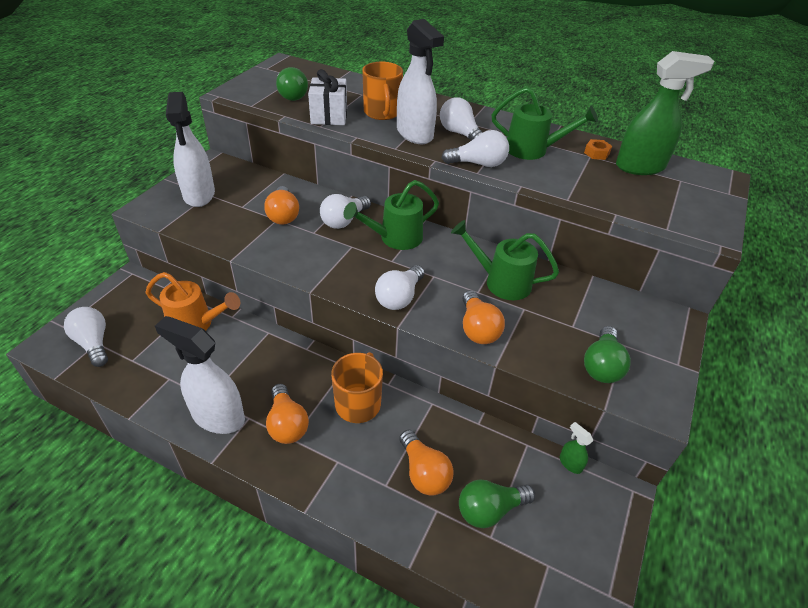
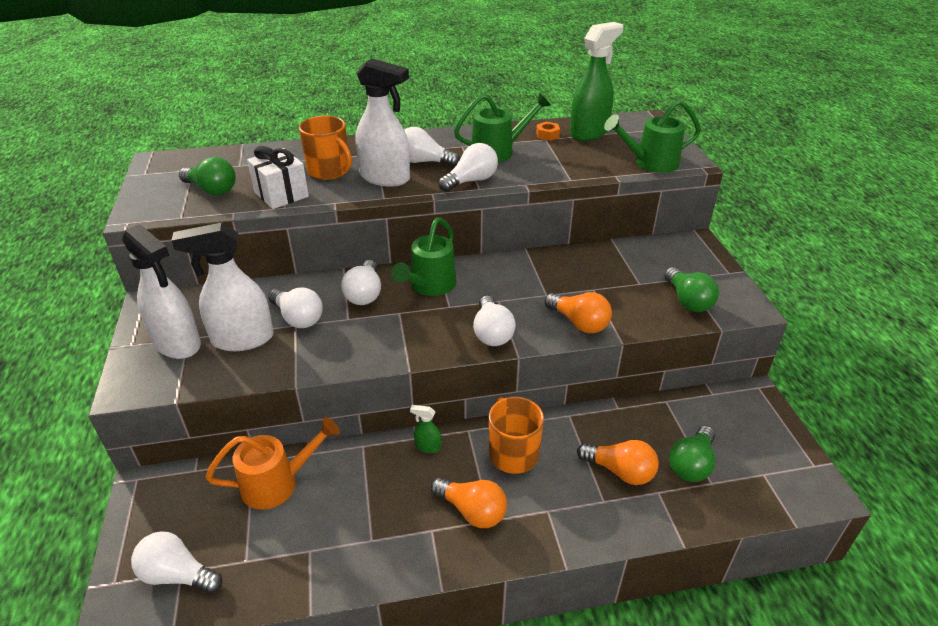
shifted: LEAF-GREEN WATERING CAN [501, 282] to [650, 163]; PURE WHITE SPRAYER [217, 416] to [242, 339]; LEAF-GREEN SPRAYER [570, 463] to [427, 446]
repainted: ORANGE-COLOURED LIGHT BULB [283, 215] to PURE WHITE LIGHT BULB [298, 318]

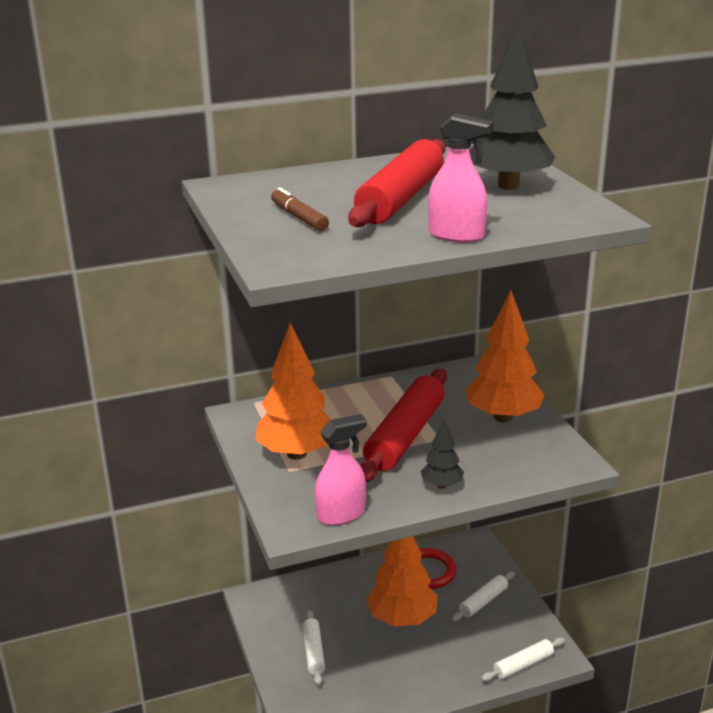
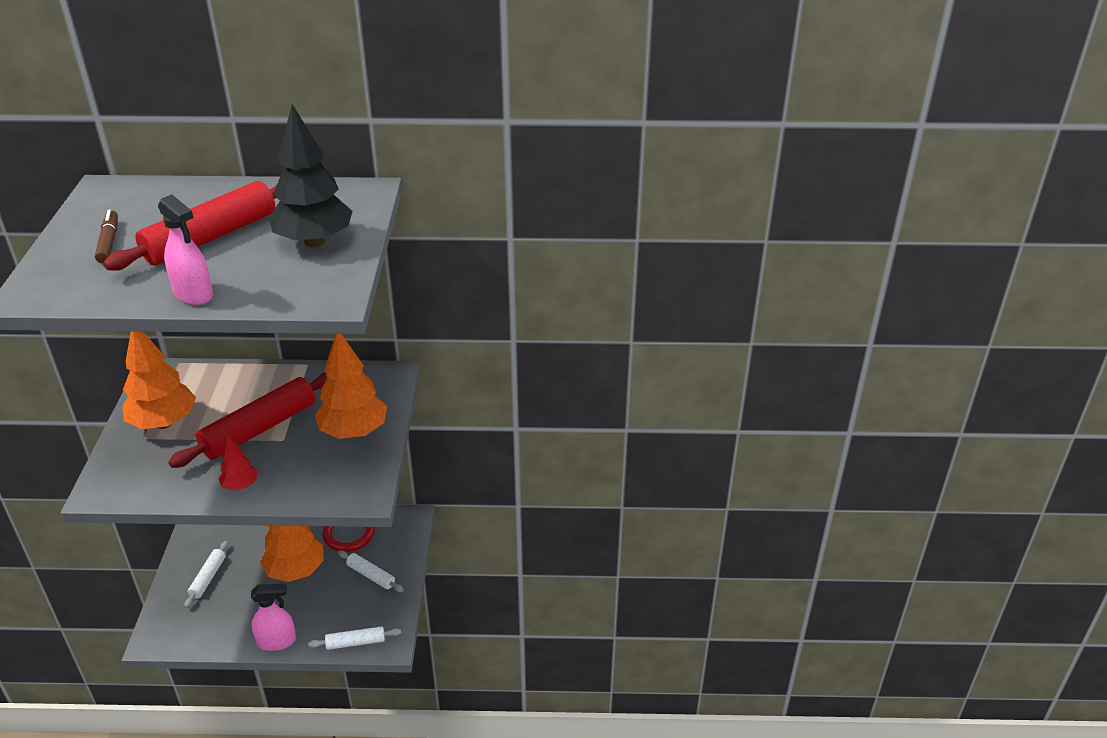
shifted: ROSY SPRAYER [341, 514] to [277, 641]
repainted: JET-BLACK FIR TREE [442, 485] to RED FIR TREE [240, 486]
rotated: PURE WHITE DOUGH ROLLER [483, 601] = [371, 575] 60 degrees clockwise

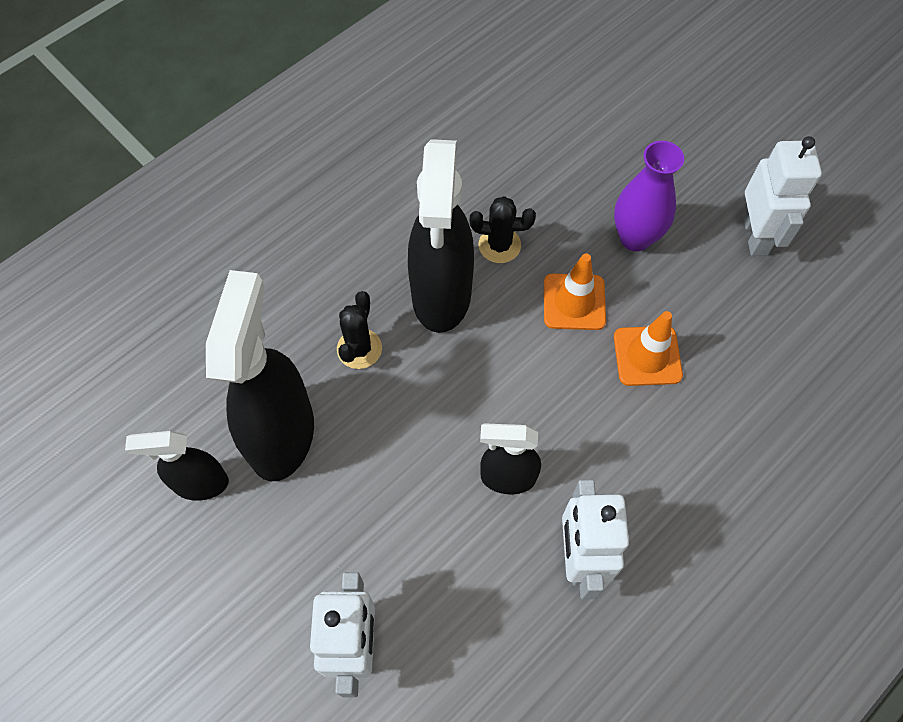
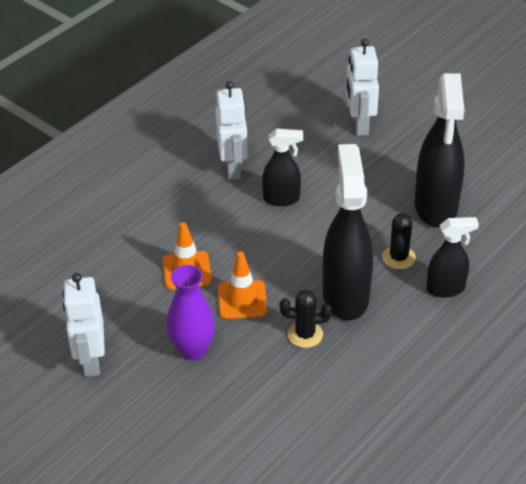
shifted: JET-BLACK SPRAYER [200, 483] to [446, 289]

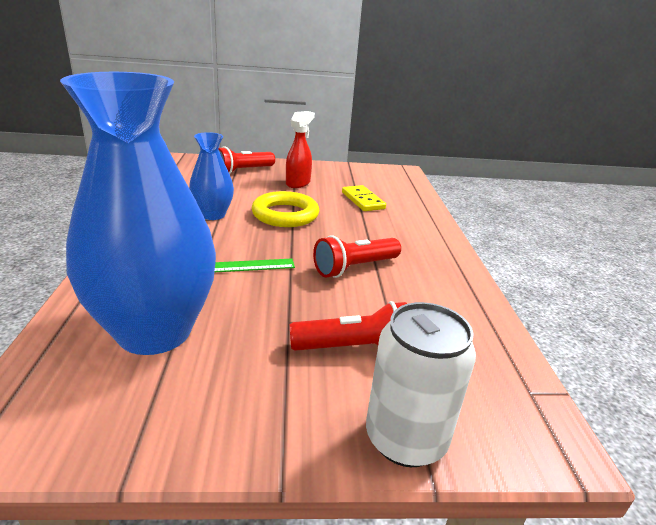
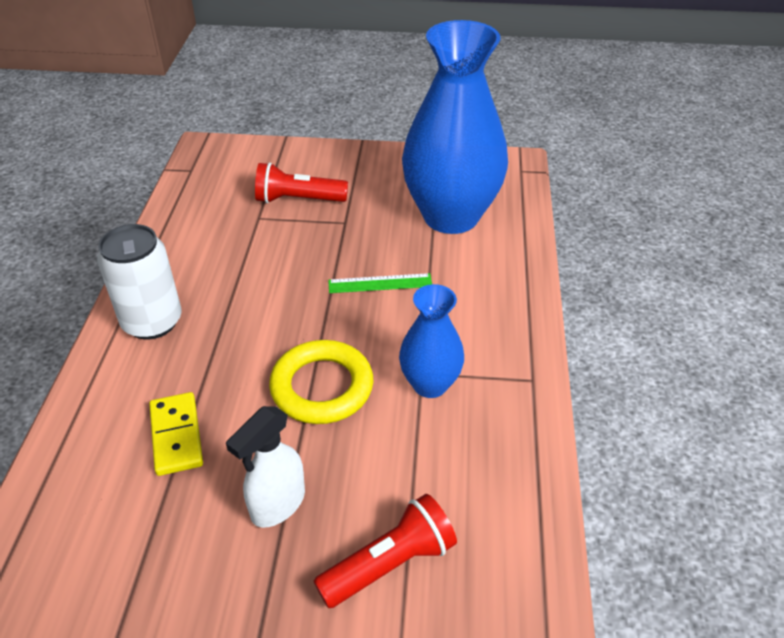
gone: RED TORCH [355, 268]
shifted: PURE WHITE SODA CAN [405, 438] to [152, 322]
repainted: RED SPRAYER [298, 183] to PURE WHITE SPRAYER [277, 505]

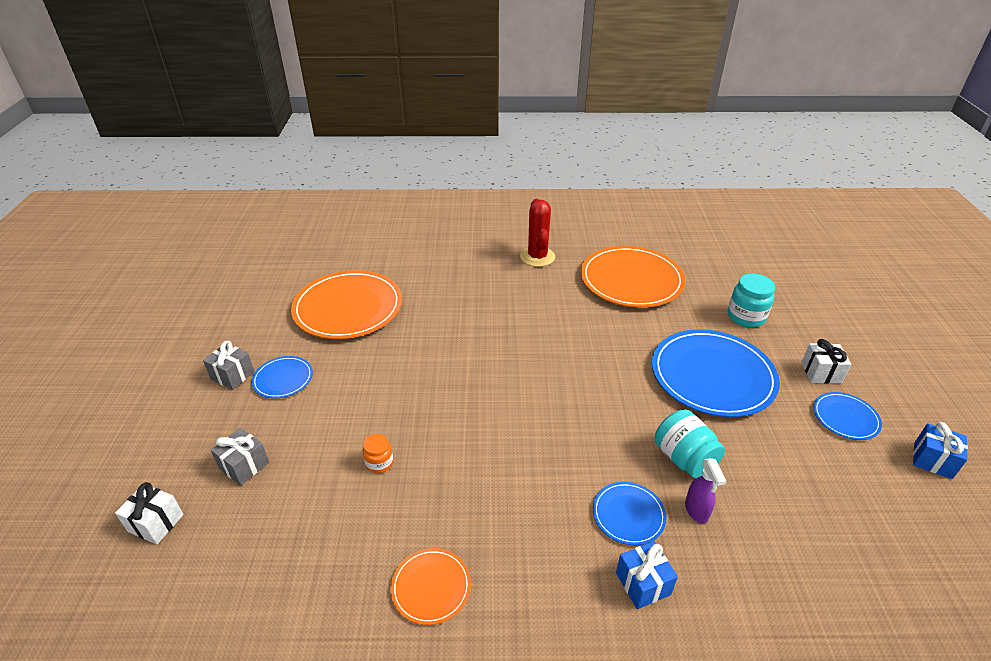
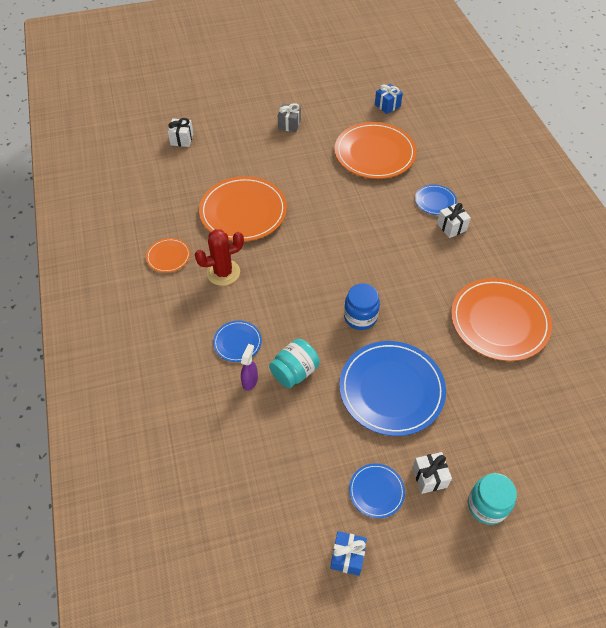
gone: ASH-GREY GIFT [244, 466]
new: PURE WHITE GIFT [451, 227]; COBALT PRESERVE JAR [360, 317]
shifted: RED SAGUARO CACTUS [537, 257] to [223, 272]; TURQUOISE PRESERVE JAR [746, 317] to [487, 505]; COBALT FLAT DISH [283, 379] to [435, 201]; COBALT GIFT [643, 583] to [387, 105]
swapped: ORANGE-COLOURED PRESERVE JAR [379, 463] to ORANGE-COLOURED FLAT DISH [243, 211]
rotated: ROYAL PURPLE SPRAYER [696, 511] = [250, 381] 135 degrees clockwise

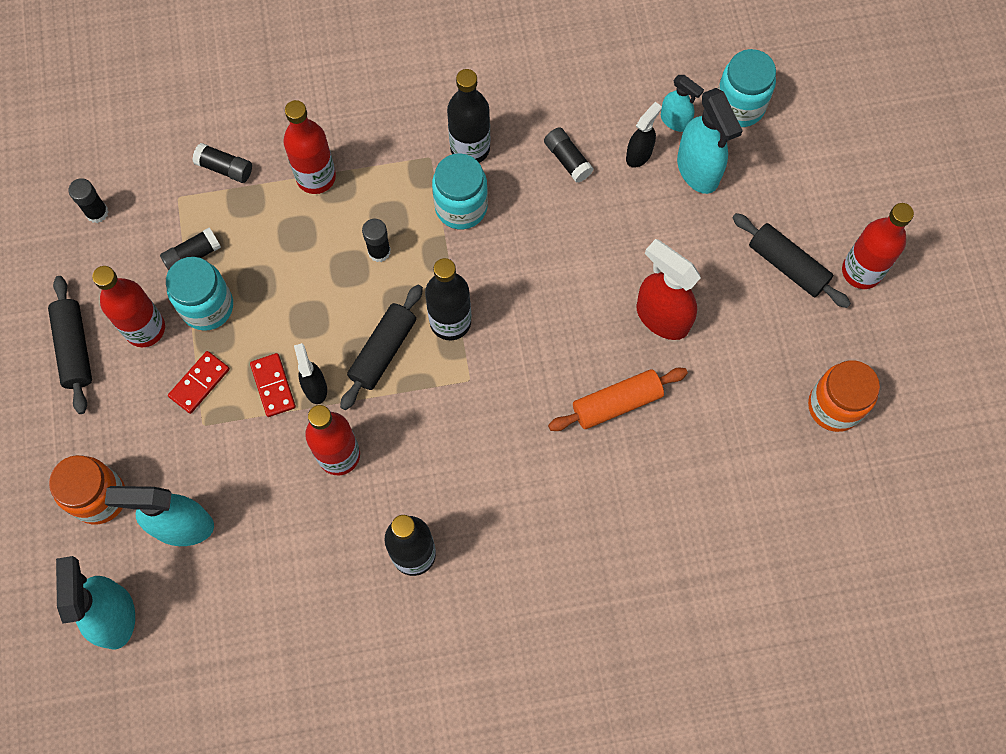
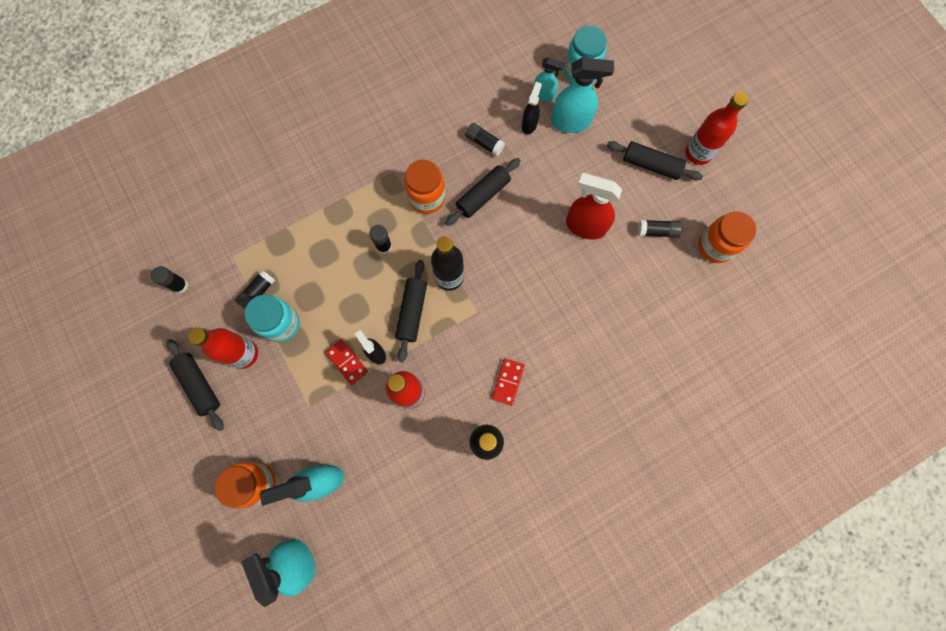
gone: JET-BLACK FLASK [470, 148]; RED FLASK [316, 177]; ORANGE-COLOURED DOUGH ROLLER [616, 403]
new: JET-BLACK DOUGH ROLLER [483, 196]
shifted: JET-BLACK STICK OF GLUE [225, 168] to [656, 231]; RED DOMINO TILE [199, 383] to [508, 382]
repainted: TURQUOISE PRESERVE JAR [461, 207] to ORANGE-COLOURED PRESERVE JAR [427, 198]
rotated: TURQUOISE SPRAYER [698, 170] = [571, 122] 45 degrees counterclockwise

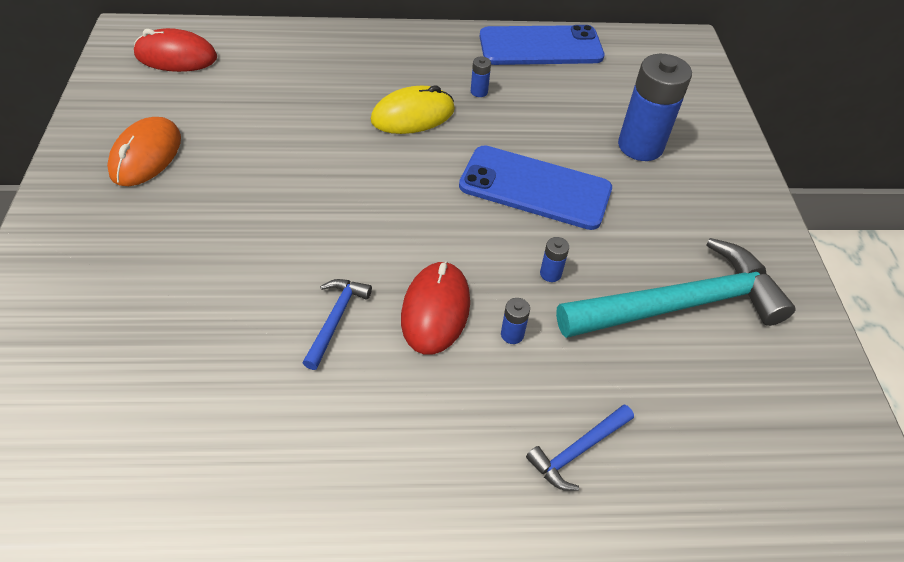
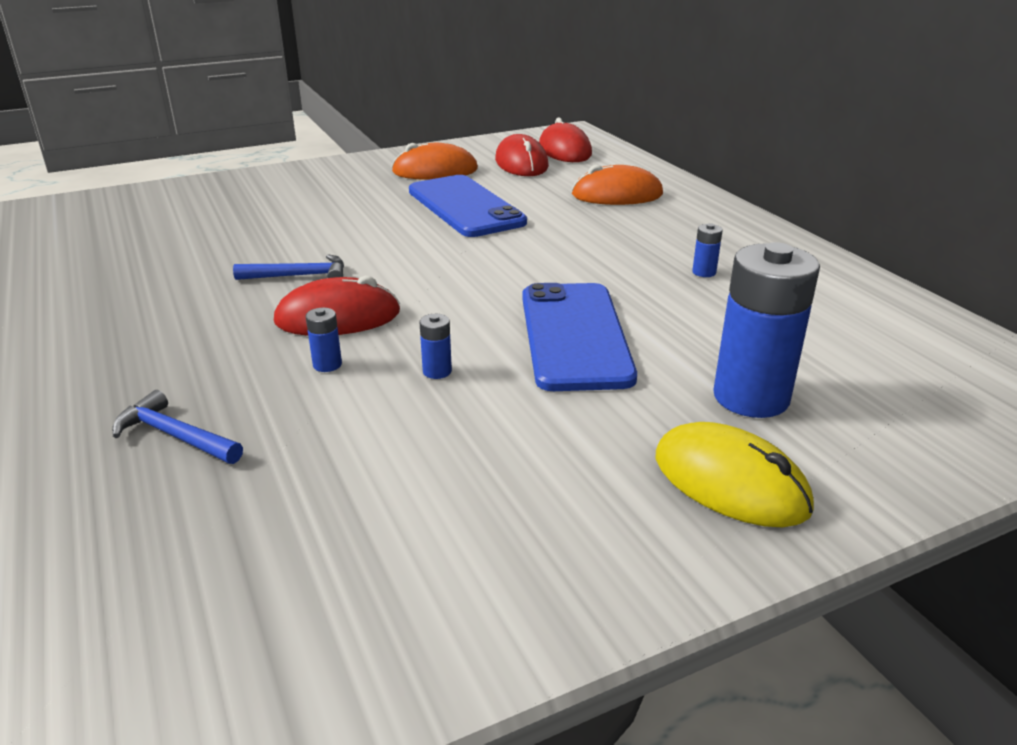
gone: TURQUOISE HAMMER [680, 305]
new: RED COMPUTER MOUSE [521, 163]; ORANGE-COLOURED COMPUTER MOUSE [617, 195]
shifted: COBALT PHONE [540, 47] to [465, 207]; BRIGHT YELLOW COMPUTER MOUSE [413, 115] to [730, 482]

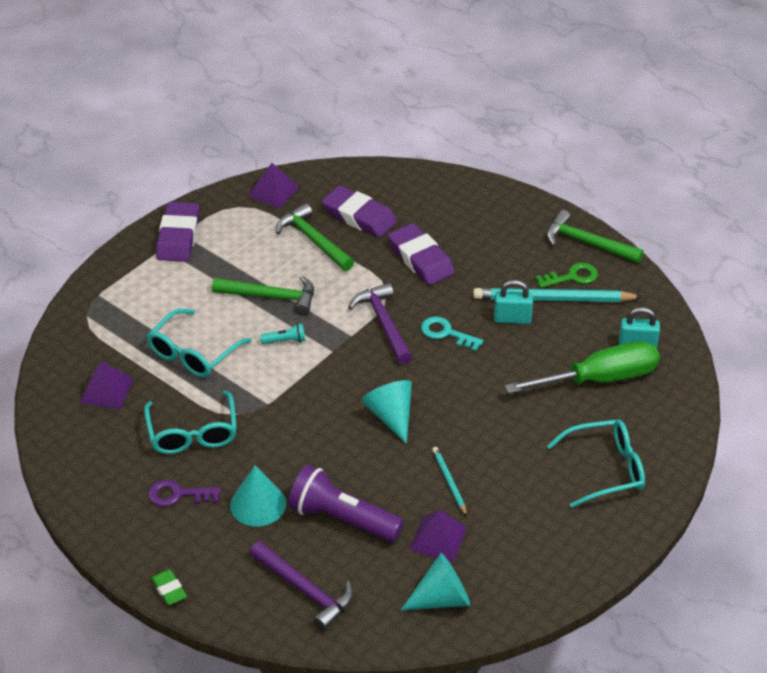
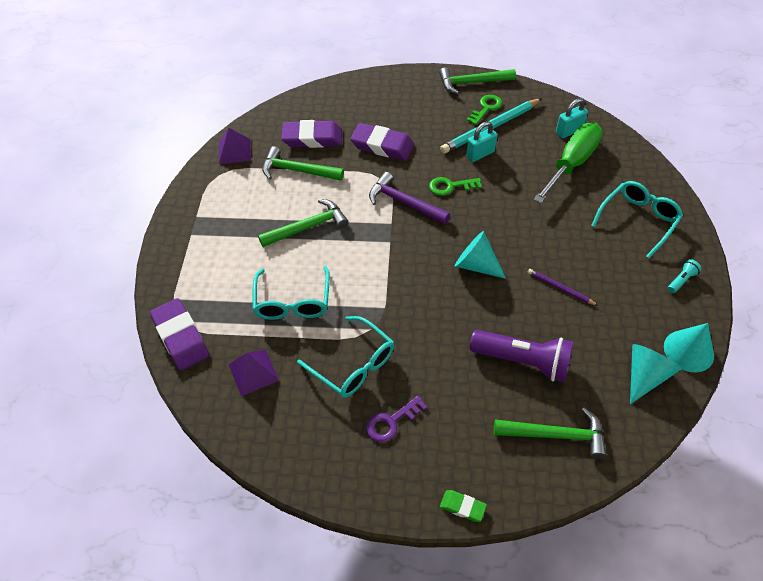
gone: ROYAL PURPLE PYRAMID SHAPE [438, 538]
shifted: ROYAL PURPLE PENCIL ERASER [178, 236] to [180, 337]; TURQUOISE TORCH [285, 341] to [681, 280]; TURQUOISE CONE SHAPE [258, 504] to [688, 350]
repainted: TURQUOISE LATCHKEY [446, 333] to LEAF-GREEN LATCHKEY [450, 186]; TURQUOISE PENCIL [449, 482] to ROYAL PURPLE PENCIL [560, 288]; ROYAL PURPLE HAMMER [305, 590] to LEAF-GREEN HAMMER [556, 435]
rotated: ROYAL PURPLE TORCH [342, 519] = [523, 361] 150 degrees counterclockwise

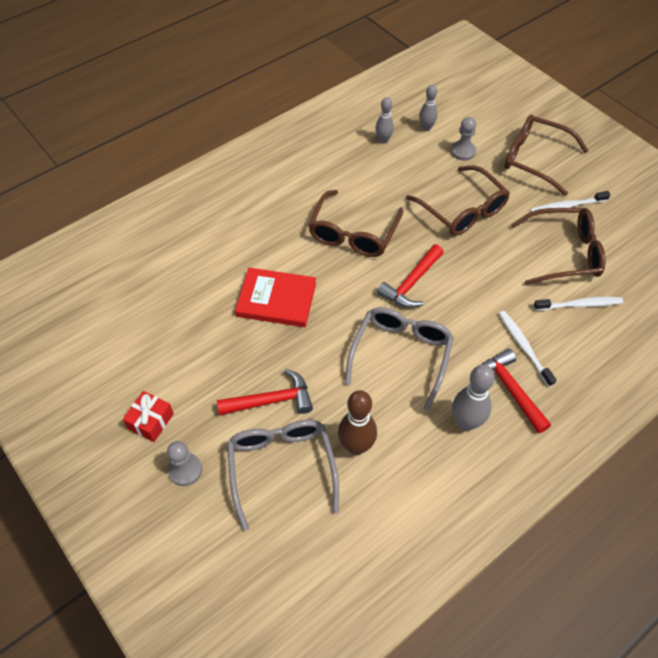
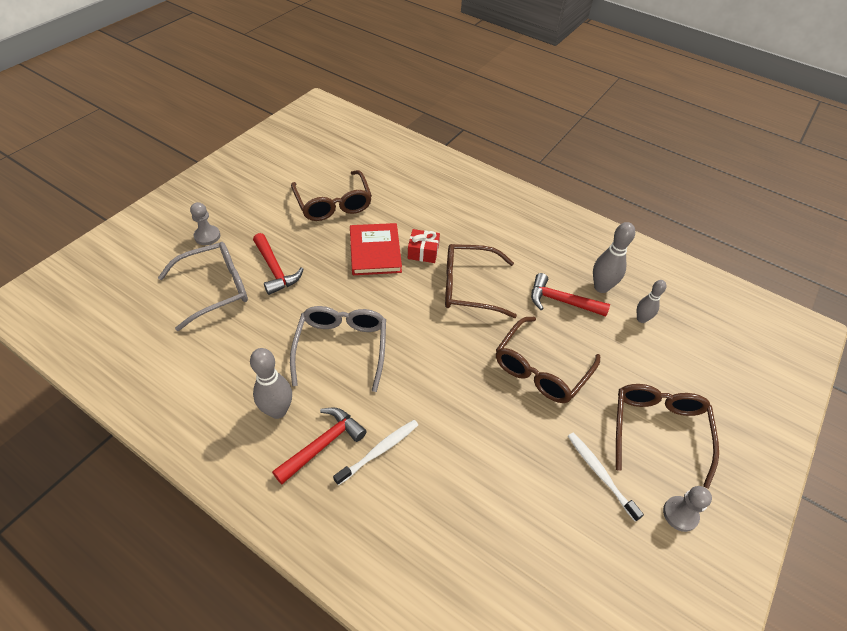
gone: PURE WHITE DENTAL BRUSH [580, 305]; BROWN SKITTLE [356, 446]
shifted: ASH-GREY PAWN [463, 151] to [680, 514]; BROWN SPECTACLES [564, 253] to [333, 204]; RED HAMMER [411, 284] to [561, 301]; RED GIFT [151, 421] to [423, 252]
rotated: ASH-GREY SPECTACLES [401, 355] = [342, 347] 90 degrees counterclockwise
scaled: ASH-GREY SKITTLE [383, 140] = [601, 287] x1.56

